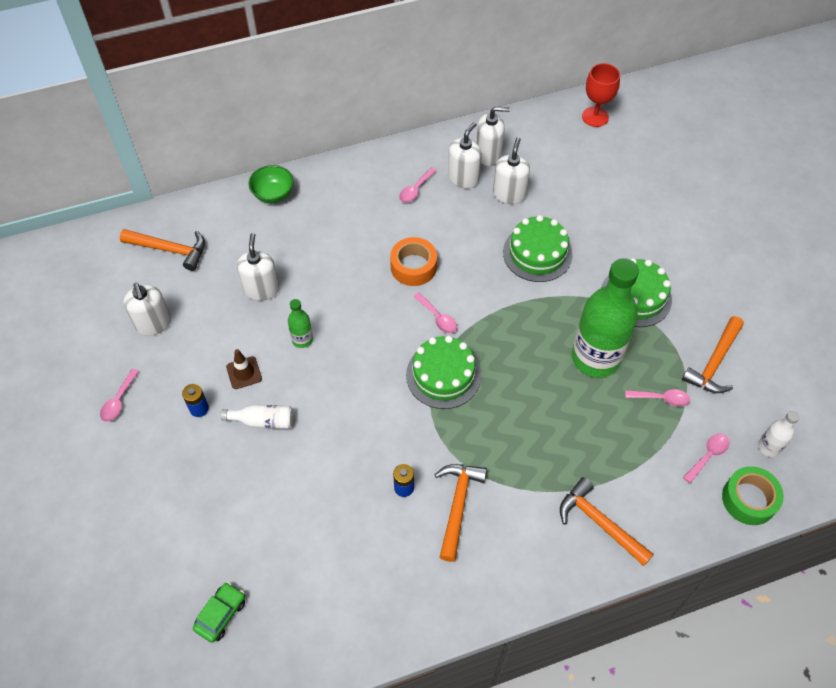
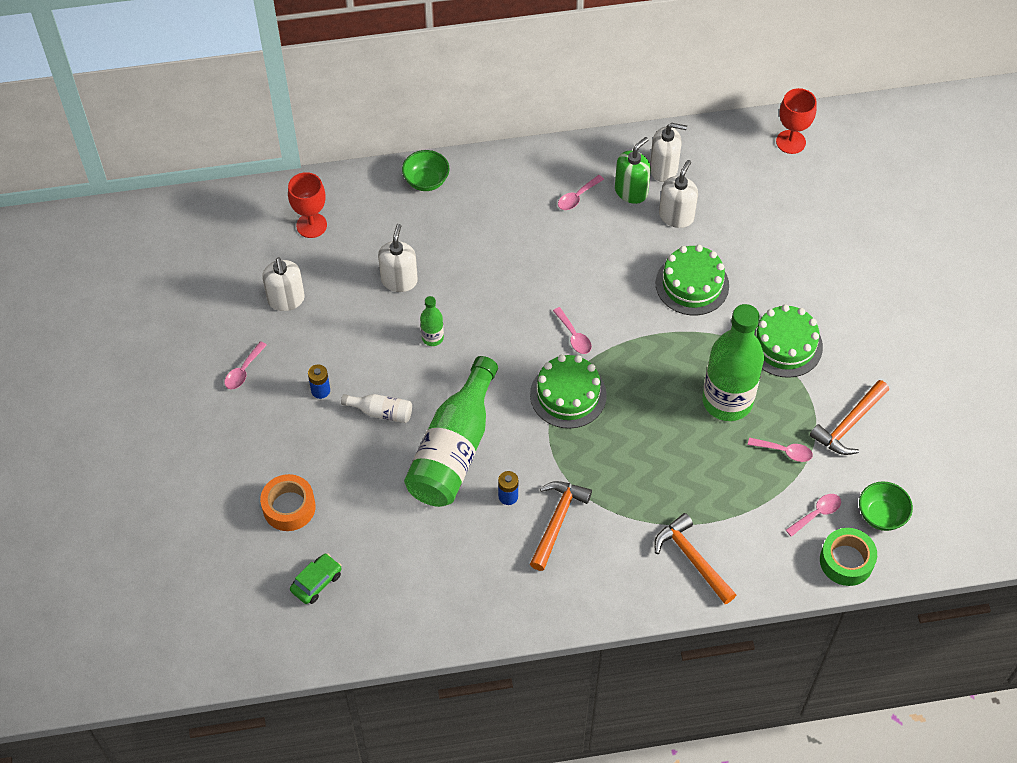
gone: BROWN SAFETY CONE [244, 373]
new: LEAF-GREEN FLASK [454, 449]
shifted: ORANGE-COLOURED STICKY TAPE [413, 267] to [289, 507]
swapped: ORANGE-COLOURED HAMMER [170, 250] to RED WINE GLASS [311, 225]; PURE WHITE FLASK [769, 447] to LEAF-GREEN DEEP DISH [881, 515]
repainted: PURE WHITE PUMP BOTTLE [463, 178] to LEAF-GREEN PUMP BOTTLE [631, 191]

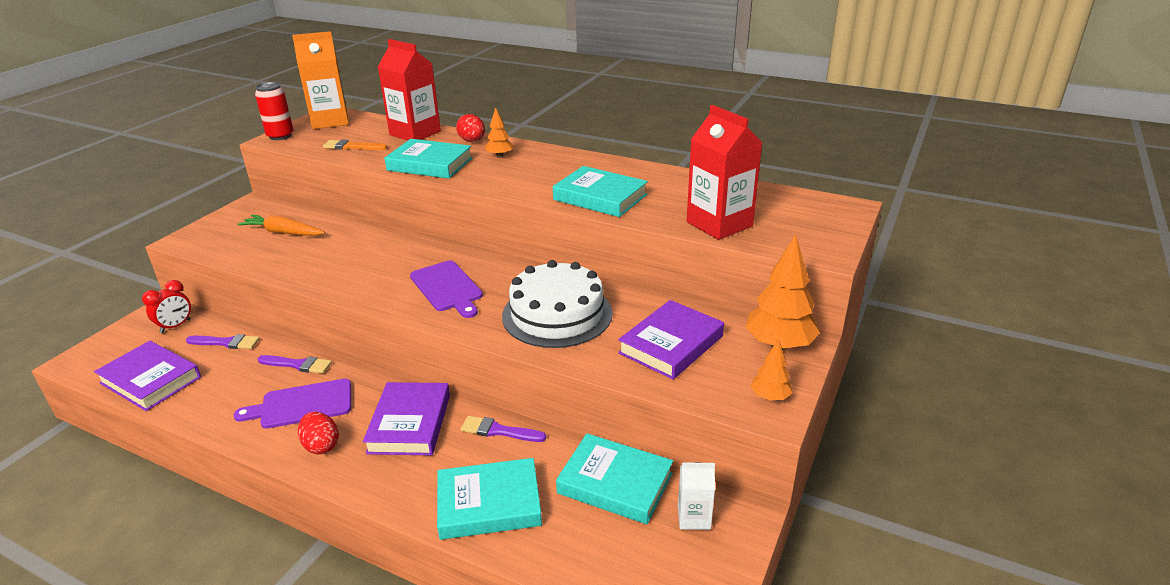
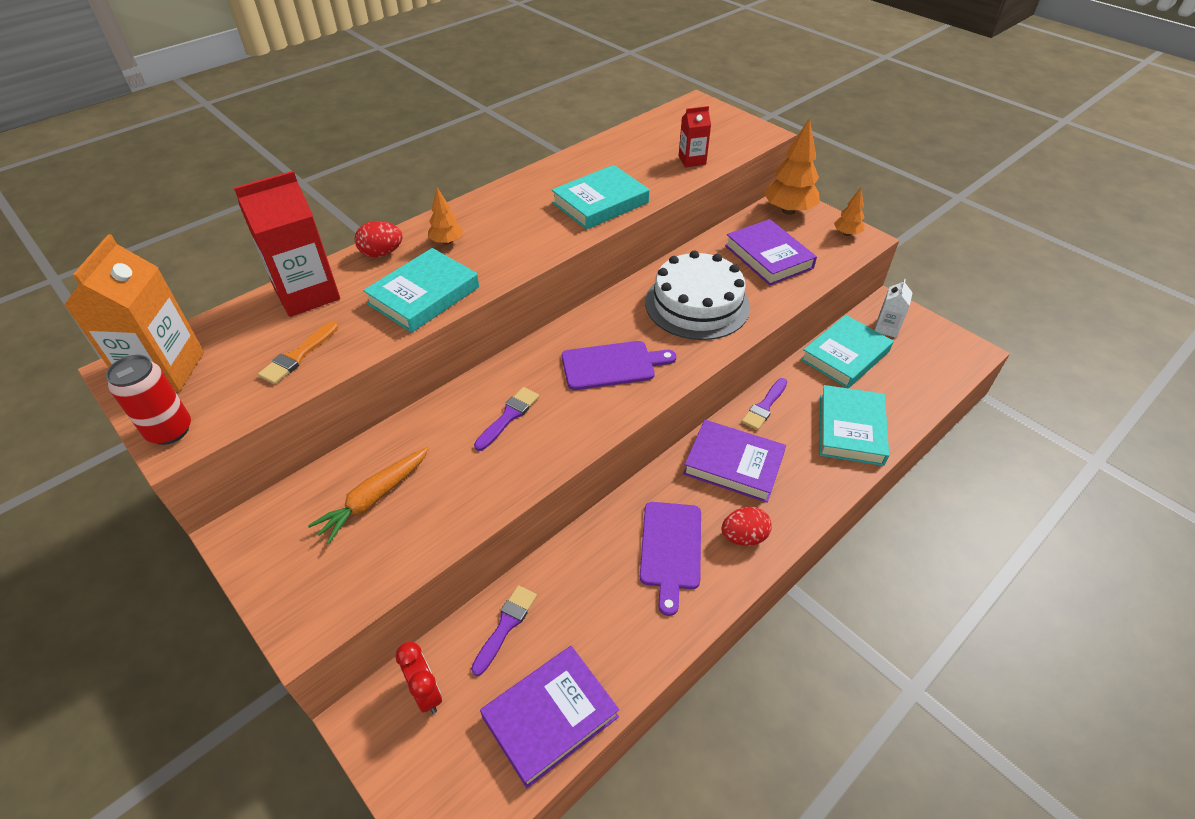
shifted: ROYAL PURPLE PAINT BRUSH [298, 365] to [508, 417]
scaled: RED JUICE CARTON [719, 224] = [692, 160] x0.53

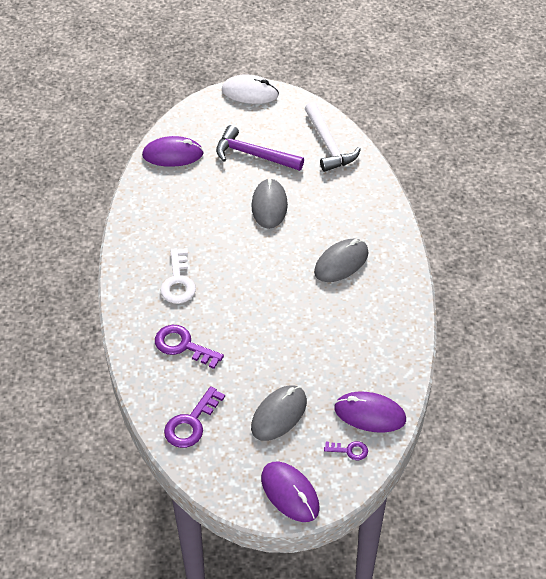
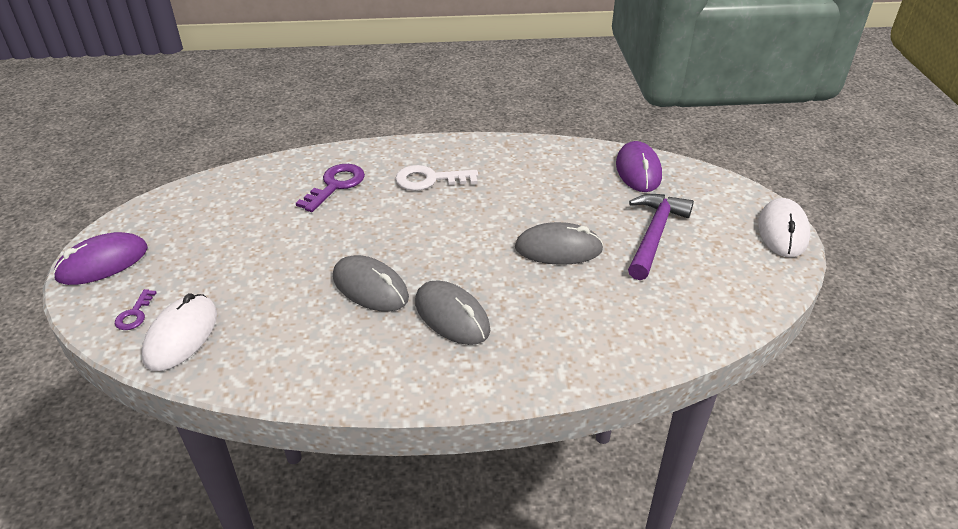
gone: PURE WHITE HAMMER [328, 144]; ROYAL PURPLE LATCHKEY [191, 423]
shifted: ASH-GREY COMPUTER MOUSE [279, 414] to [370, 287]
repainted: ROYAL PURPLE COMPUTER MOUSE [370, 414] to PURE WHITE COMPUTER MOUSE [181, 335]

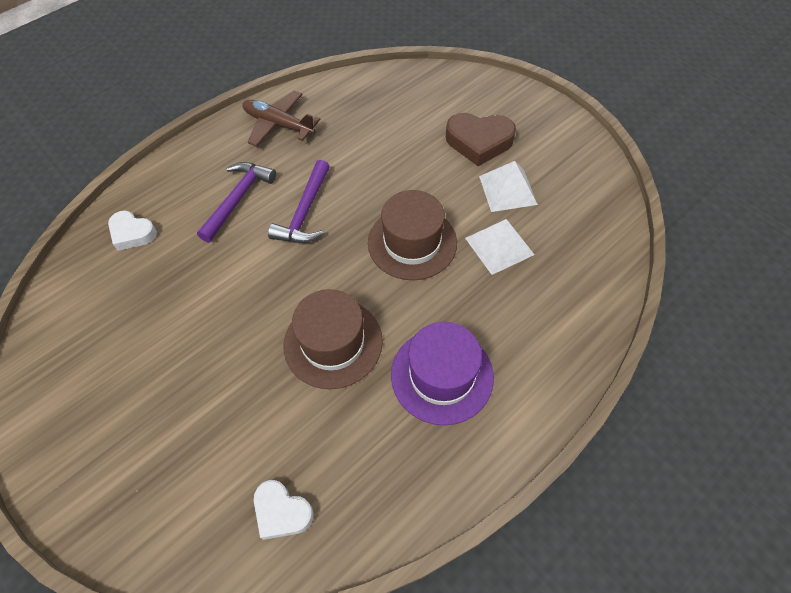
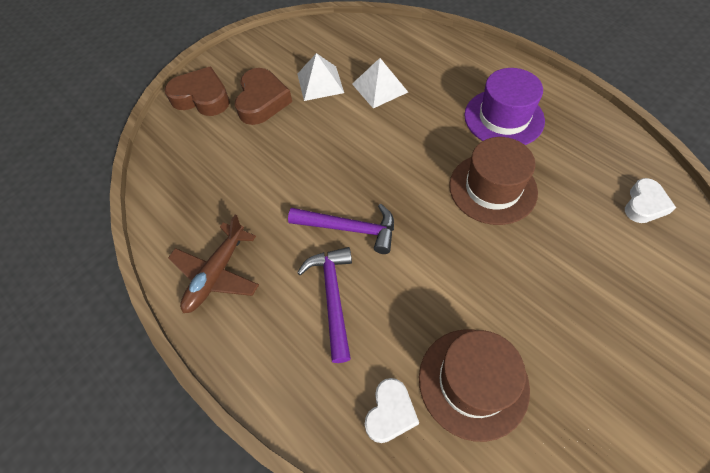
new: BROWN HEART SHAPE [202, 98]
shifted: BROWN TOP HAT [412, 242] to [473, 382]
rotated: ROYAL PURPLE HAMMER [238, 199] = [333, 297] 60 degrees clockwise

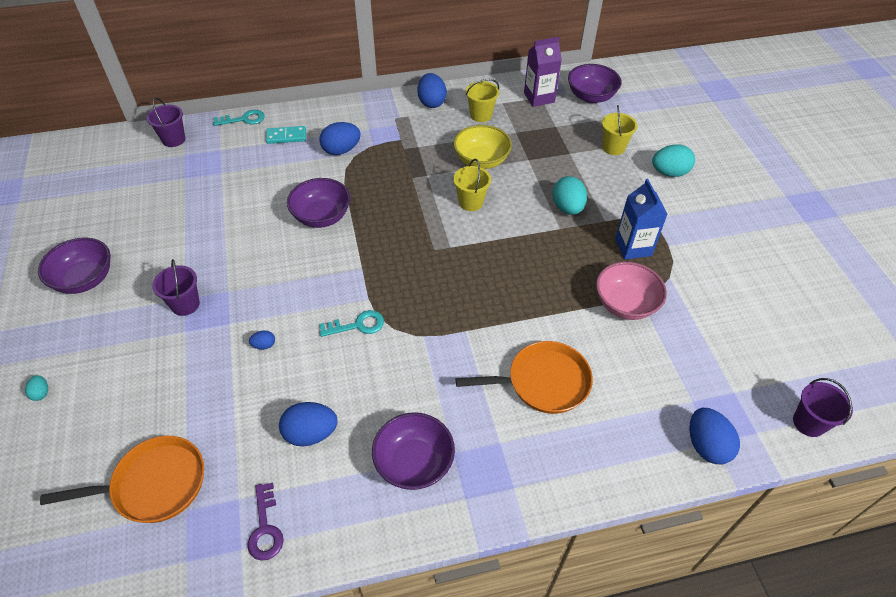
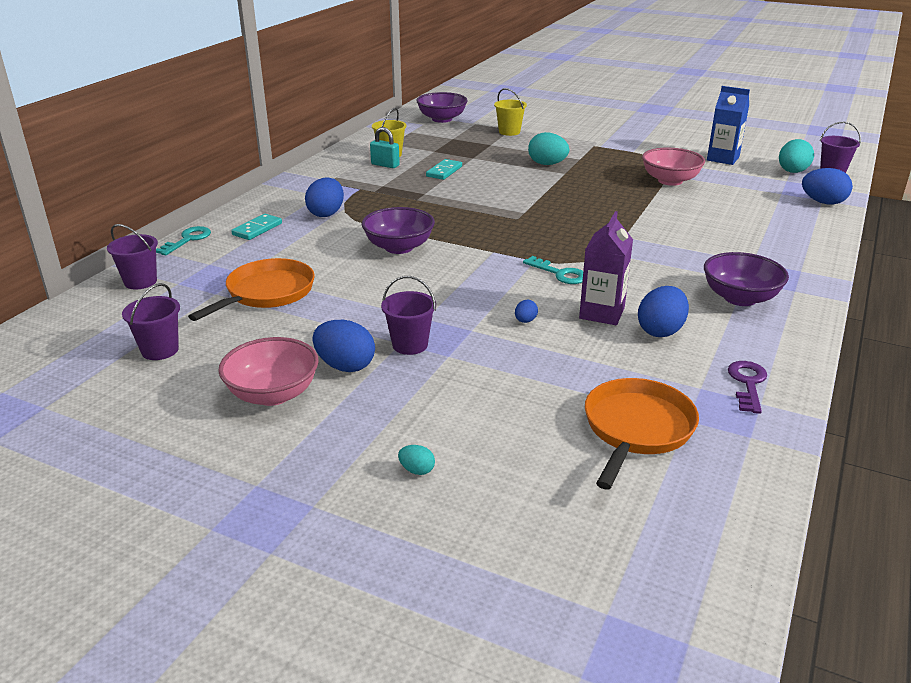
gone: BRIGHT YELLOW PAIL [471, 202]
new: TURQUOISE LOCK [385, 165]; ROYAL PURPLE PAIL [160, 350]
shifted: ROYAL PURPLE JUICE CARTON [539, 98] to [602, 313]; COBALT EGG SHAPE [431, 102] to [345, 366]; TURQUOISE EGG SHAPE [669, 173] to [792, 172]; COBALT JUICE CARTON [633, 247] to [723, 158]; ORANGE-COLOURED FRYING PAN [542, 382] to [266, 293]
swapped: BRIGHT YELLOW DEEP DISH [481, 160] to TURQUOISE DOMINO TILE [444, 171]
repainted: ROYAL PURPLE DEEP DISH [85, 279] to ROSY DEEP DISH [273, 394]
rotated: TURQUOISE LATCHKEY [357, 325] = [559, 273] 105 degrees clockwise; ROYAL PURPLE LATCHKEY [265, 528] = [747, 383] 105 degrees counterclockwise

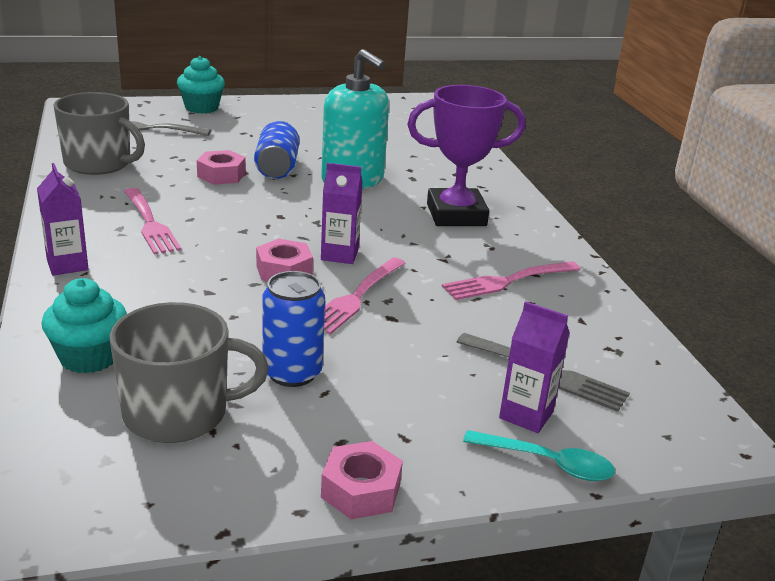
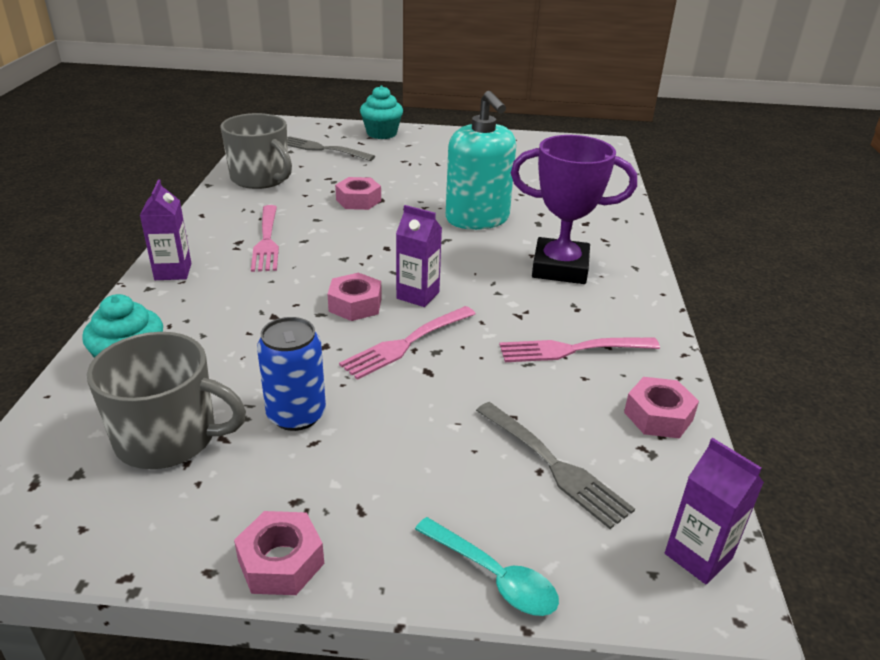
gone: COBALT SODA CAN [277, 167]
new: ROSY HEXAGON NUT [658, 416]
shifted: ROYAL PURPLE JUICE CARTON [526, 415] to [698, 556]

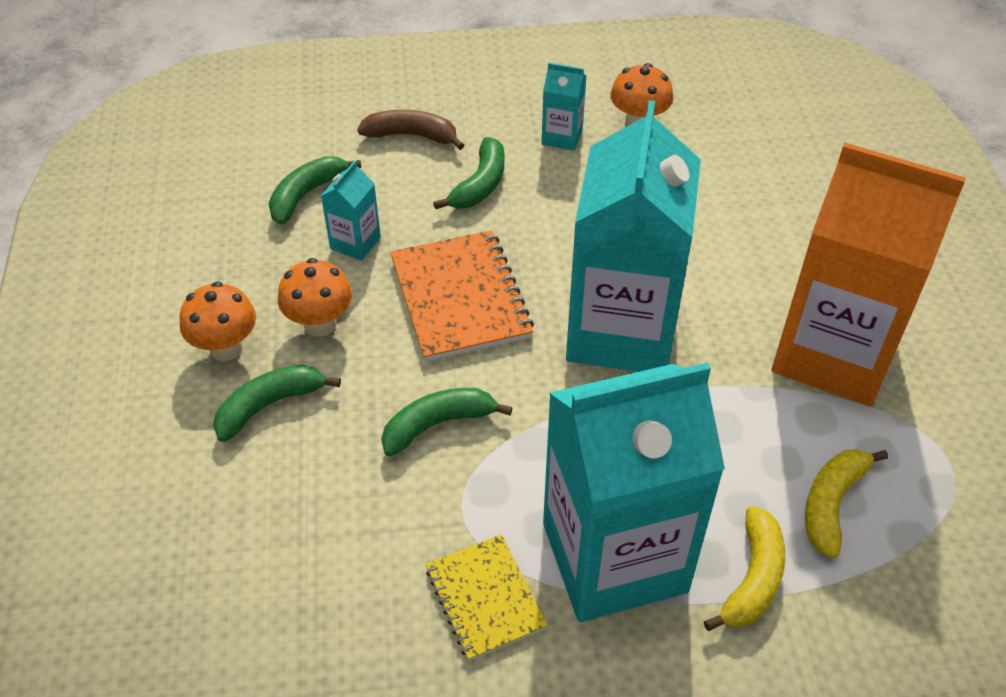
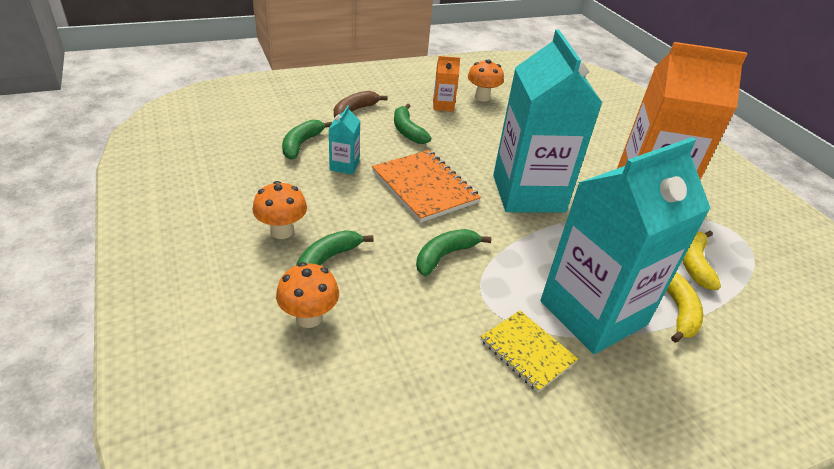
shifted: ORANGE-COLOURED FUNGUS [320, 324] to [309, 317]
repainted: TURQUOISE JUICE CARTON [562, 137] to ORANGE-COLOURED JUICE CARTON [443, 106]
rotated: BROWN BANANA FRUIT [412, 136] = [354, 111] 45 degrees counterclockwise; LEAF-GREEN BANANA FRUIT [480, 184] = [407, 131] 150 degrees clockwise

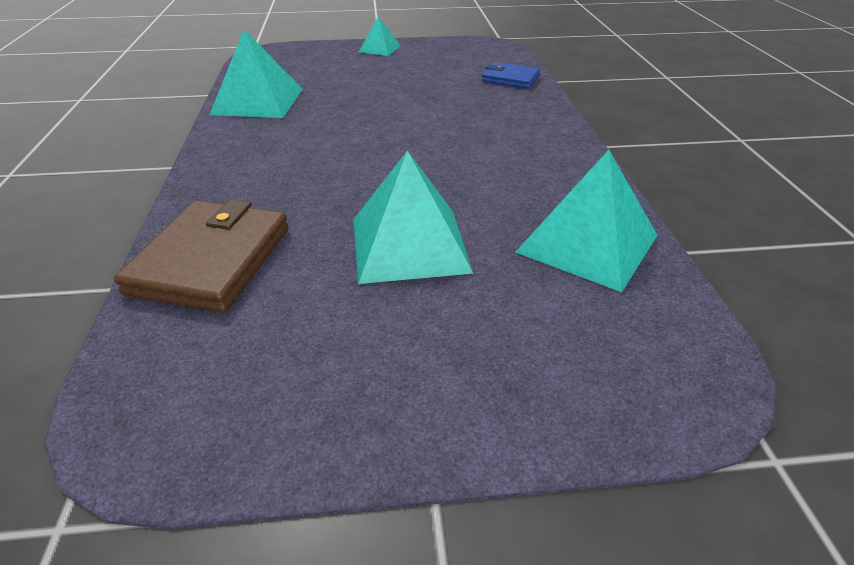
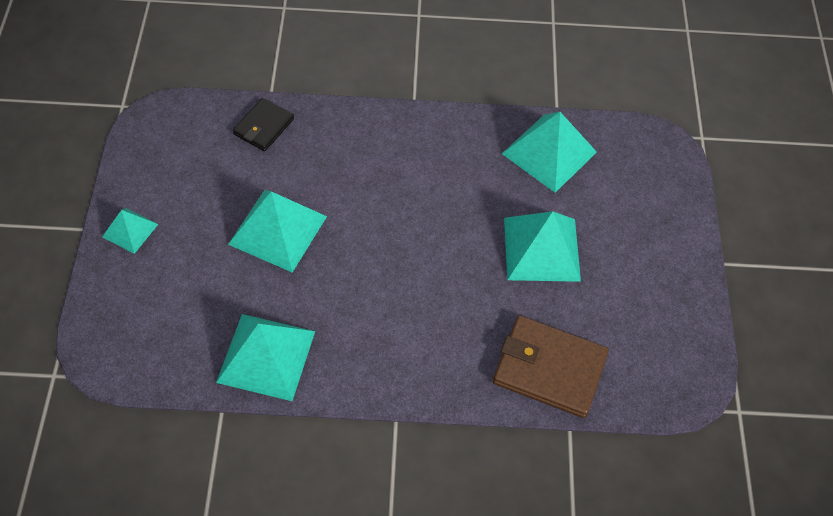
new: TURQUOISE PYRAMID SHAPE [277, 230]
repainted: COBALT BILLFOLD [510, 79] to JET-BLACK BILLFOLD [264, 127]

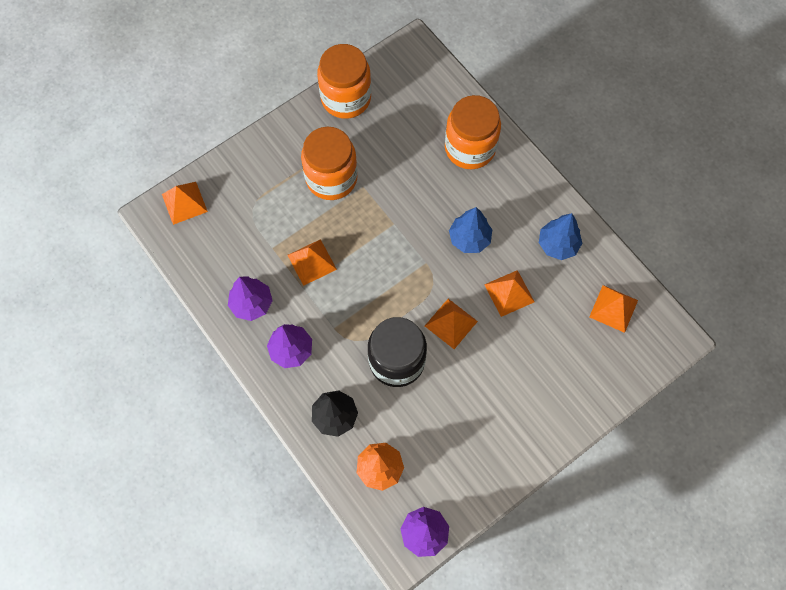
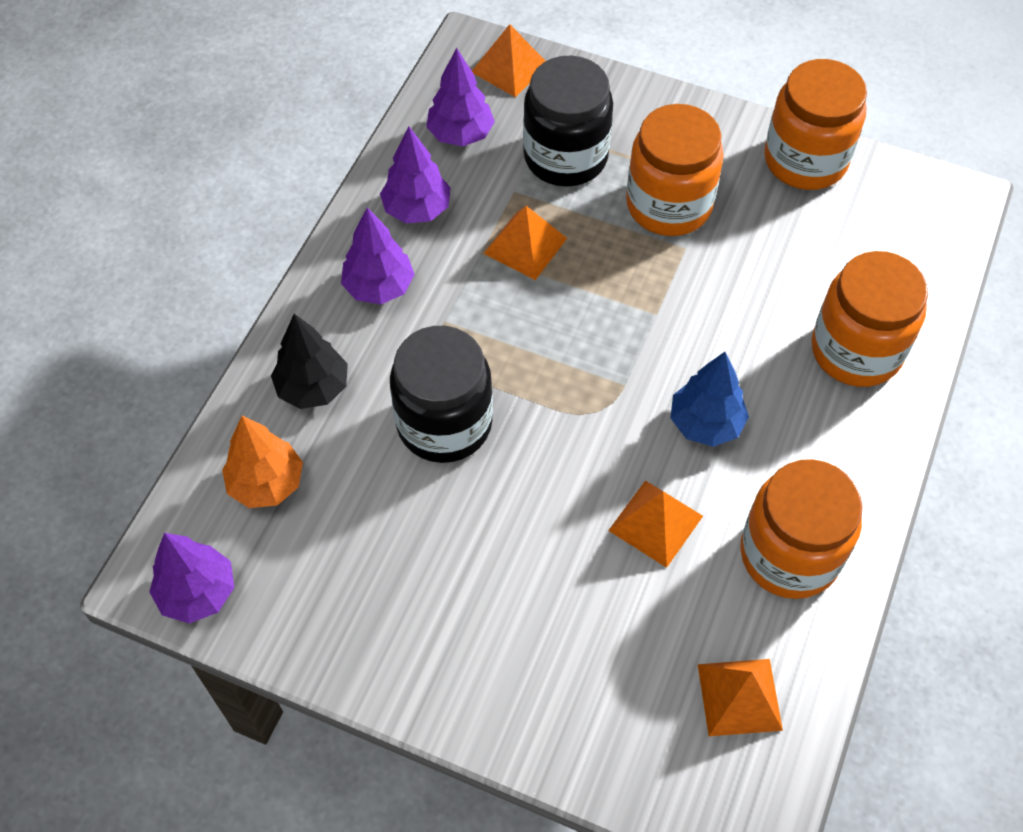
gone: ORANGE-COLOURED PYRAMID SHAPE [451, 323]
new: ROYAL PURPLE FIR TREE [460, 134]; JET-BLACK PRESERVE JAR [565, 157]
swapped: COBALT FIR TREE [557, 245] to ORANGE-COLOURED PRESERVE JAR [789, 554]

